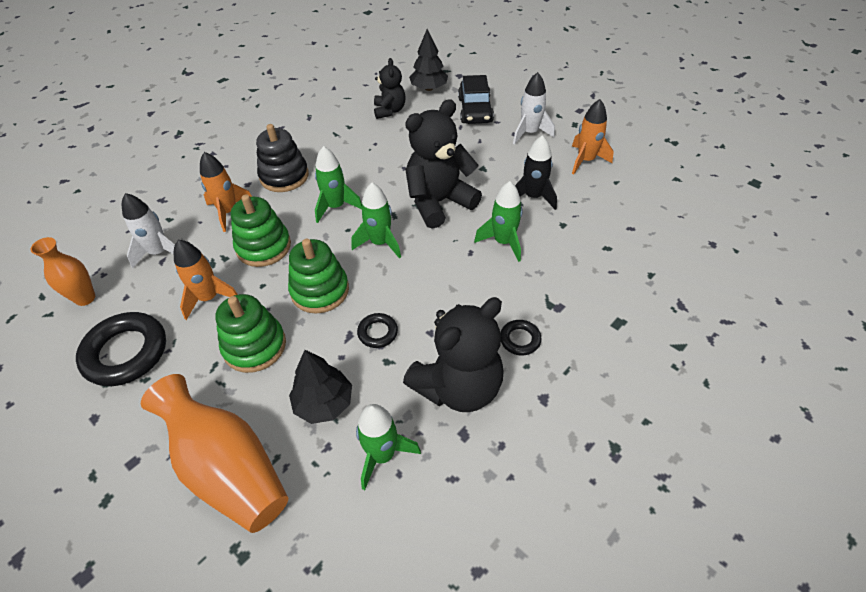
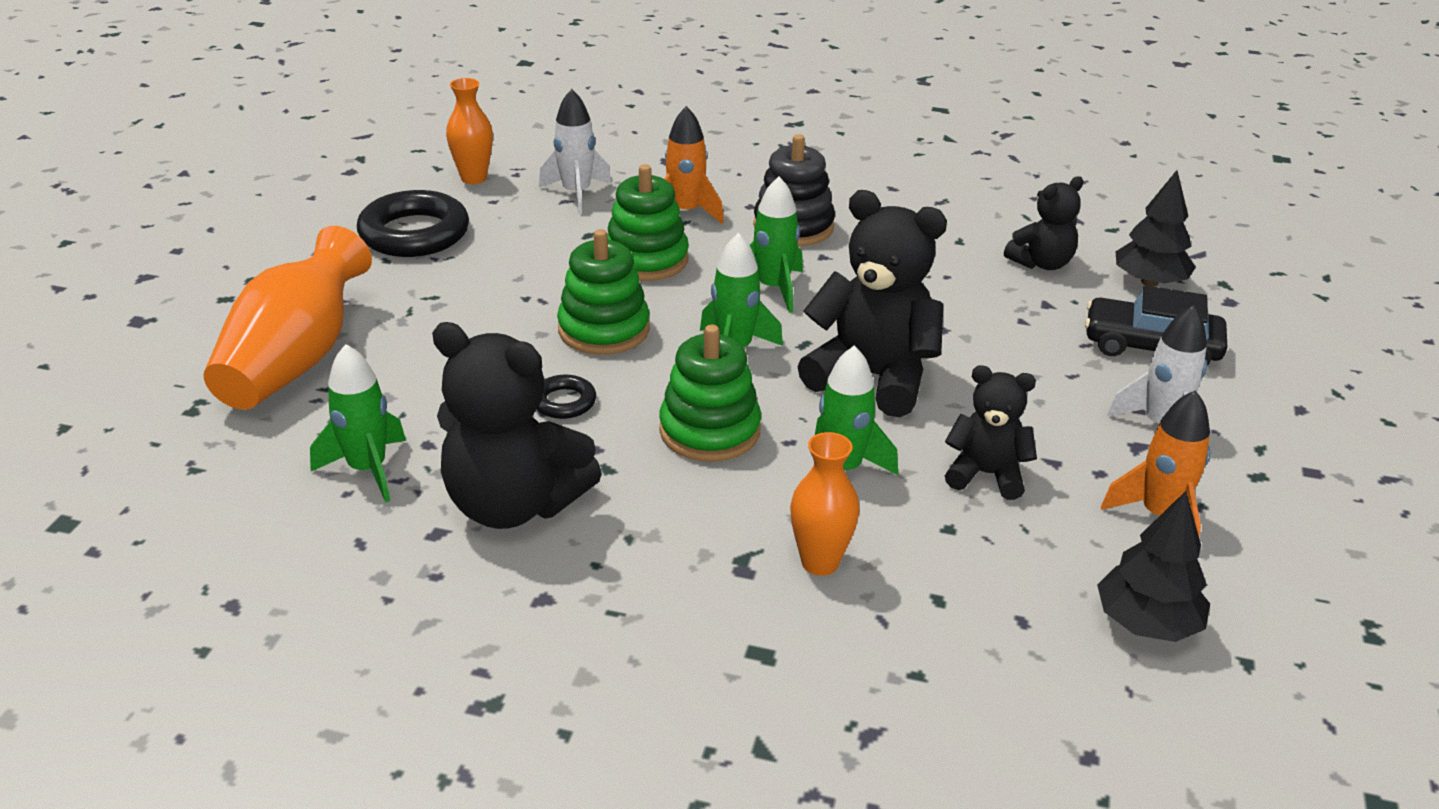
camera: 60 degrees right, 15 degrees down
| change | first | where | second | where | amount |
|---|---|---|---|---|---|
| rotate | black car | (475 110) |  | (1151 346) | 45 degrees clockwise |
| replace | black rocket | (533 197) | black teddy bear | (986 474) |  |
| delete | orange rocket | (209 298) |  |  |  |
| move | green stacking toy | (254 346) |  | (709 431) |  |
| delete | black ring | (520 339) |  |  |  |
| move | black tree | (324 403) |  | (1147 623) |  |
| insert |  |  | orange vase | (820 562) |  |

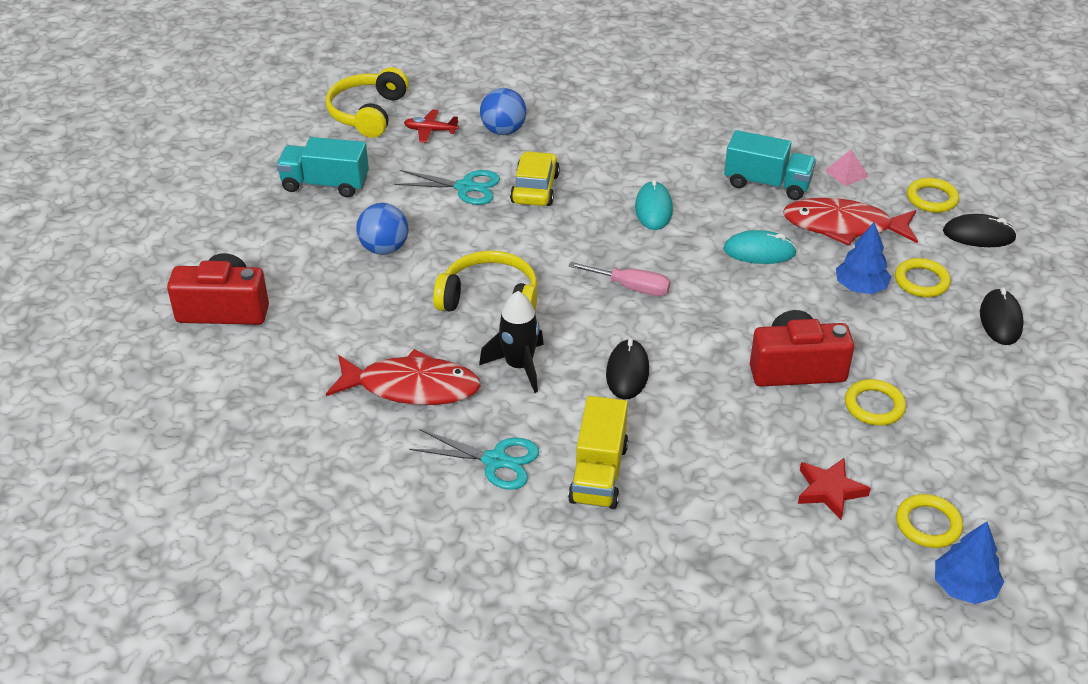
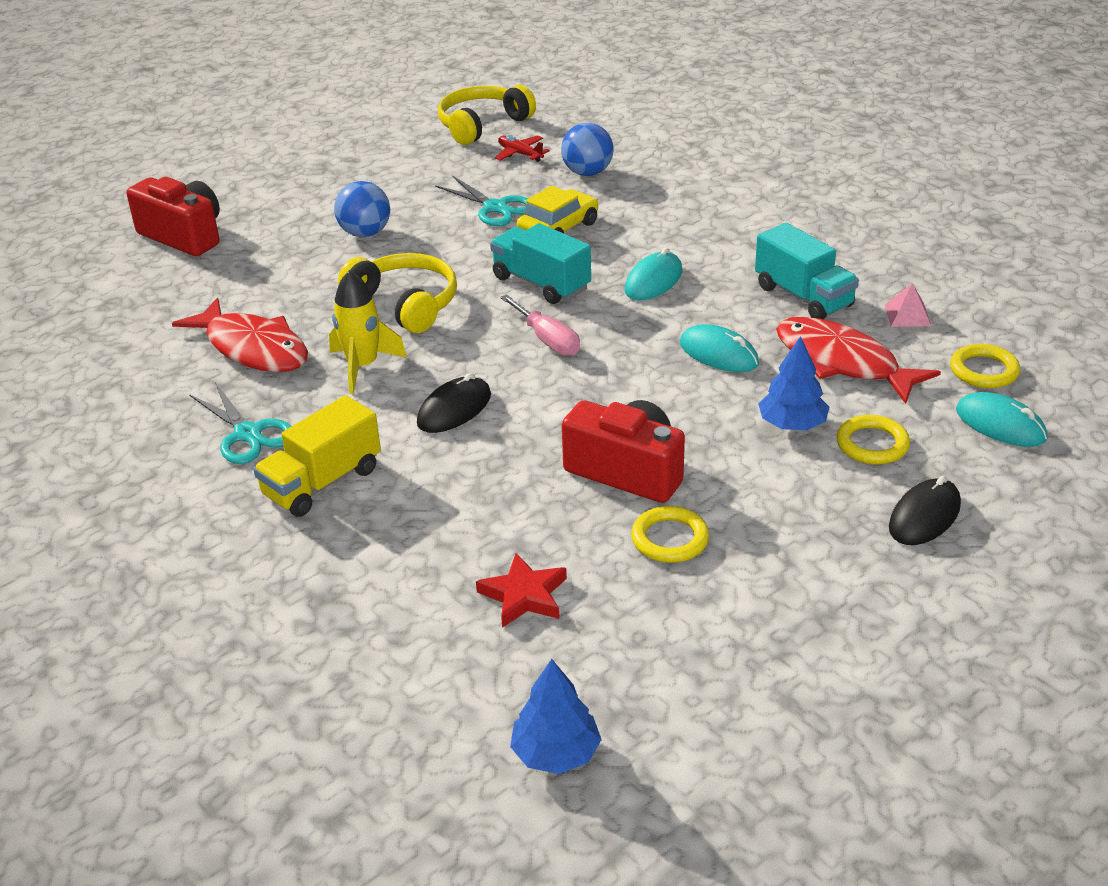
camera: 35 degrees right, 5 degrees down
| change | first | where | second | where | amount |
|---|---|---|---|---|---|
| move | turquoise truck | (325 184) |  | (541 283) |  |
| recolor | black mouse | (978 235) | turquoise mouse | (1000 425) |  |
| recolor | black rocket | (519 366) | yellow rocket | (363 367) |  |
| delete | yellow ring | (928 524) |  |  |  |

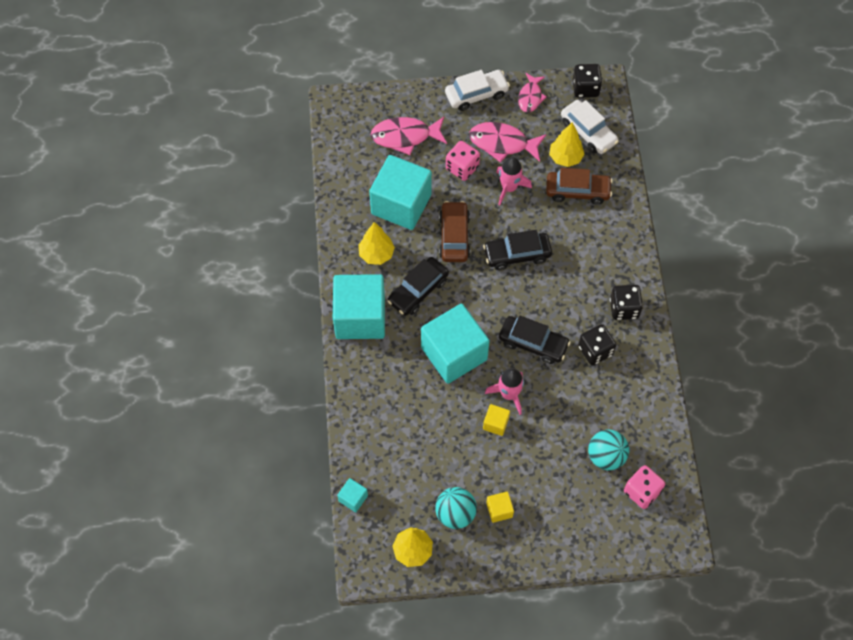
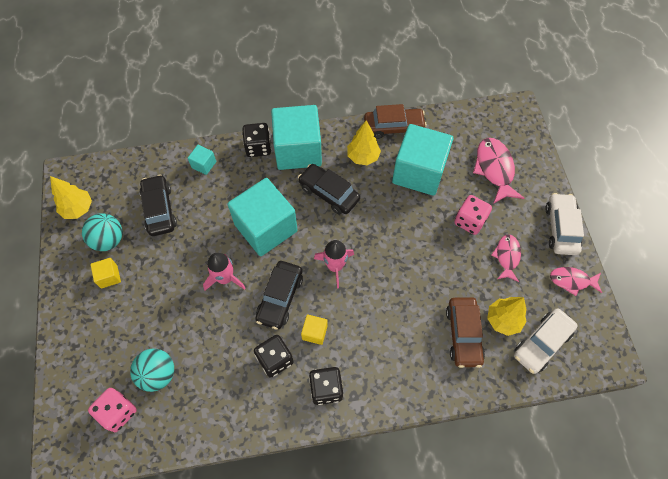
camera: 85 degrees right, 0 degrees up
| change | first | where | second | where | amount |
|---|---|---|---|---|---|
| move | black dice | (585 88) |  | (258 147) |  |
| rotate | white car | (476 94) |  | (561 228) | 150 degrees counterclockwise |
| resize | pink fish | (502 143) |  | (507 256) | x0.63 |
| move | pink rocket | (509 188) |  | (335 266) |  |
| move | brown car | (454 236) |  | (393 127) |  |
| move | black car | (517 254) |  | (159 210) |  |
| move | yellow cube | (495 423) |  | (314 332) |  |
| move | turquoise cube | (353 498) |  | (204 164) |  |

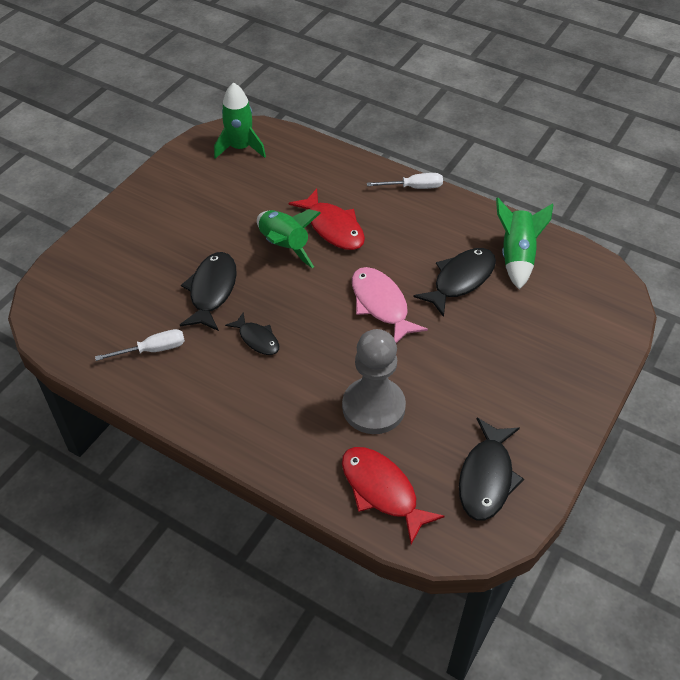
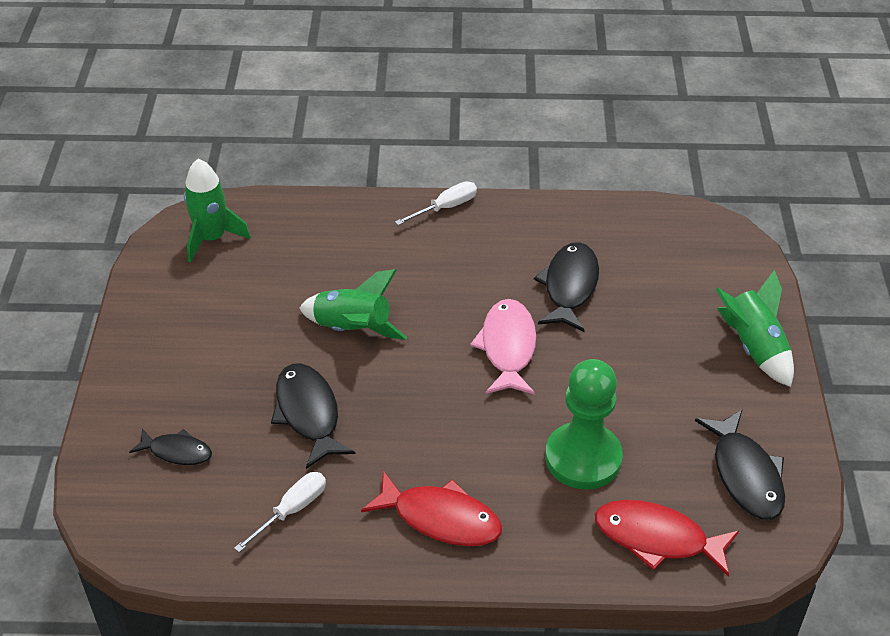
camera: 30 degrees left, 5 degrees down
| change | first | where | second | where | amount |
|---|---|---|---|---|---|
| move | red fish | (333 227) |  | (440 518) |  |
| move | green rocket | (517 257) |  | (754 348) |  |
| rotate | pink fish | (381 304) |  | (508 347) | 60 degrees clockwise |
| move | black fish | (257 339) |  | (177 452) |  |
| recolor | grey pawn | (373 407) | green pawn | (583 458) |  |

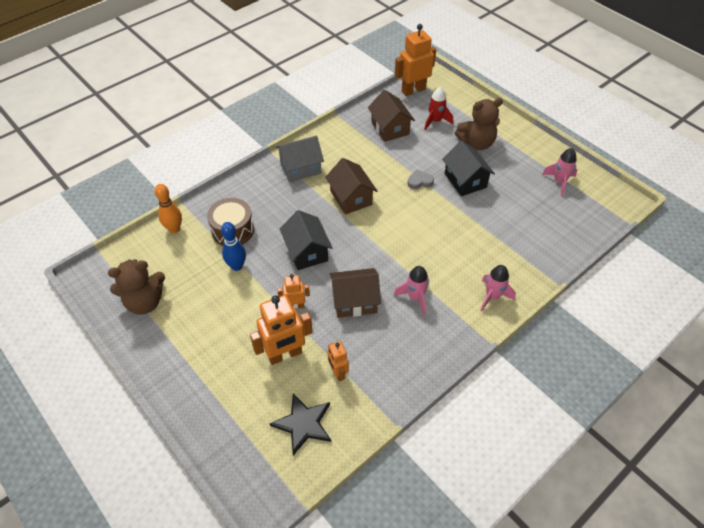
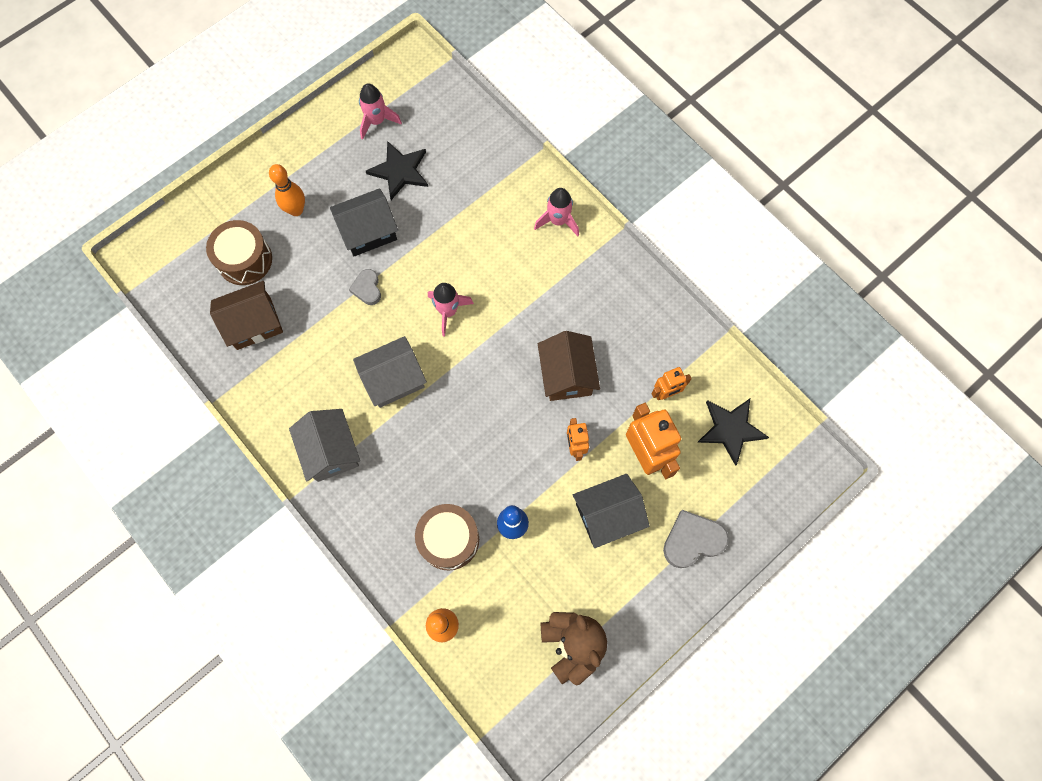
camera: 90 degrees left, 20 degrees up
| change | first | where | second | where | amount |
|---|---|---|---|---|---|
| delete | orange robot | (413 90) |  |  |  |
| replace | red rocket | (435 121) | brown drum | (244 260) |  |
| replace | brown teddy bear | (476 143) | orange bowling pin | (296 210) |  |
| recolor | brown house | (351 198) | grey house | (393 379) |  |
| move | black house | (307 251) |  | (607 515) |  |
| move | pink rocket | (415 297) |  | (448 311) |  |
| insert |  |  | black star | (400 171) |  |
| insert |  |  | grey heart | (692 540) |  |

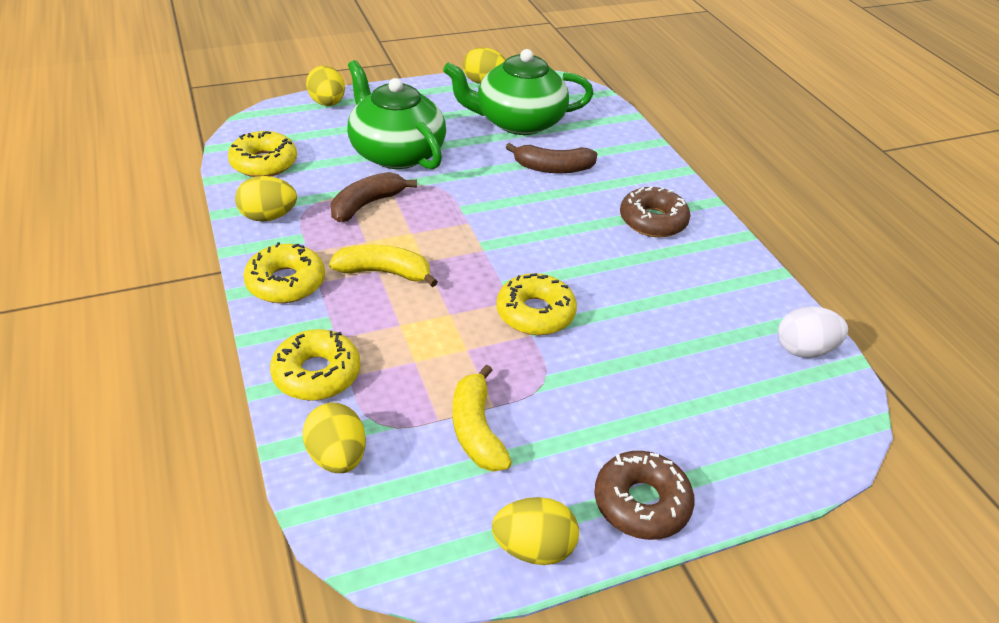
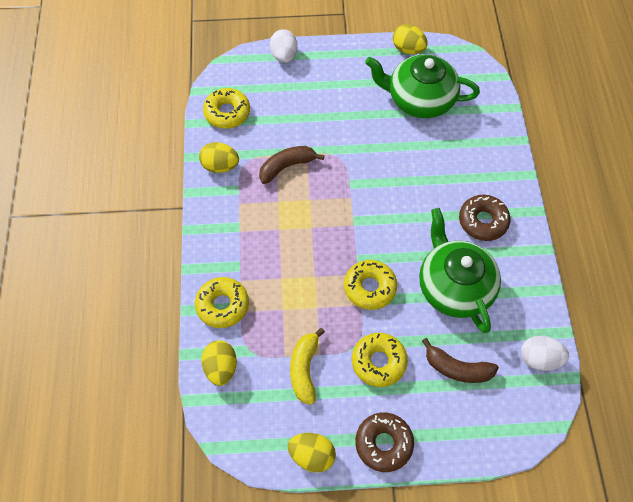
camera: 20 degrees right, 20 degrees up
| change | first | where | second | where | amount |
|---|---|---|---|---|---|
| move | green teapot | (396 153) |  | (454 286) |  |
| recolor | yellow egg | (327 103) | white egg | (284 56) |  |
| move | brown banana | (553 168) |  | (457 368) |  |
| move | yellow donut | (286 282) |  | (378 362) |  |
| delete | yellow banana | (384 272) |  |  |  |

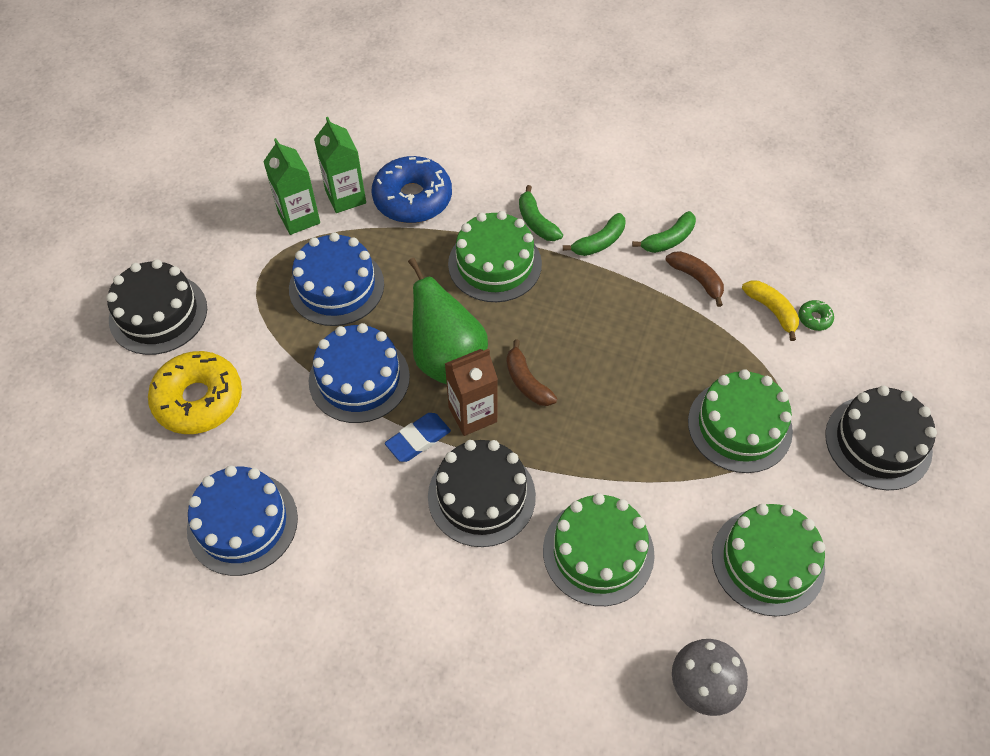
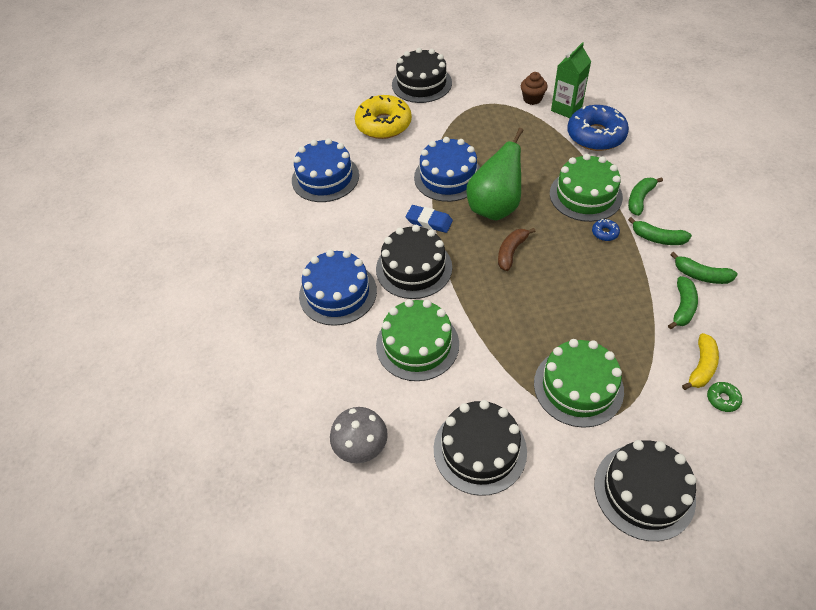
camera: 65 degrees right, 5 degrees down
| change | first | where | second | where | amount |
|---|---|---|---|---|---|
| replace | green carton | (299 218) | brown cupcake | (532 99) |  |
| move | blue cake | (336 286) |  | (338 293) |  |
| recolor | brown banana | (696 279) | green banana | (682 307) |  |
| delete | brown carton | (472 414) |  |  |  |
| recolor | green cake | (767 561) | black cake | (480 450) |  |
| insert |  |  | blue donut | (605 233) |  |

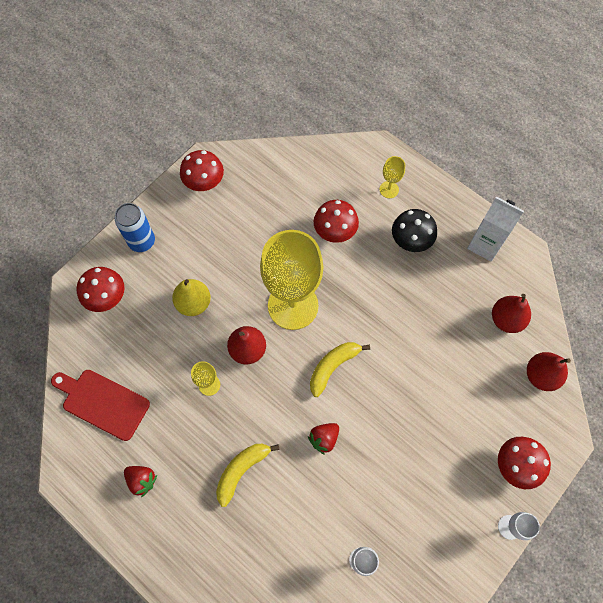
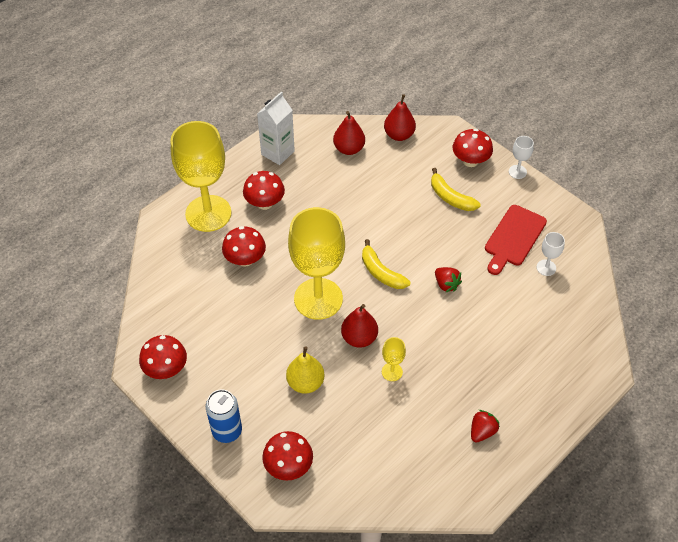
camera: 85 degrees left, 15 degrees down
| change | first | where | second | where | amount |
|---|---|---|---|---|---|
| resize | yellow goblet | (389 189) |  | (208 213) | x2.44 |
| recolor | black mushroom | (411 240) | red mushroom | (265 203) |  |
| move | red cutting board | (102 403) |  | (514 238) |  |
| move | yellow banana | (242 470) |  | (450 197) |  |

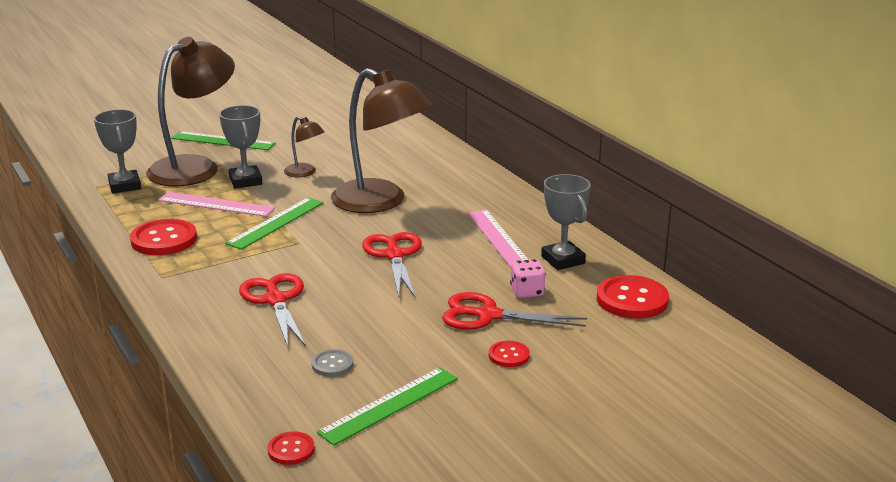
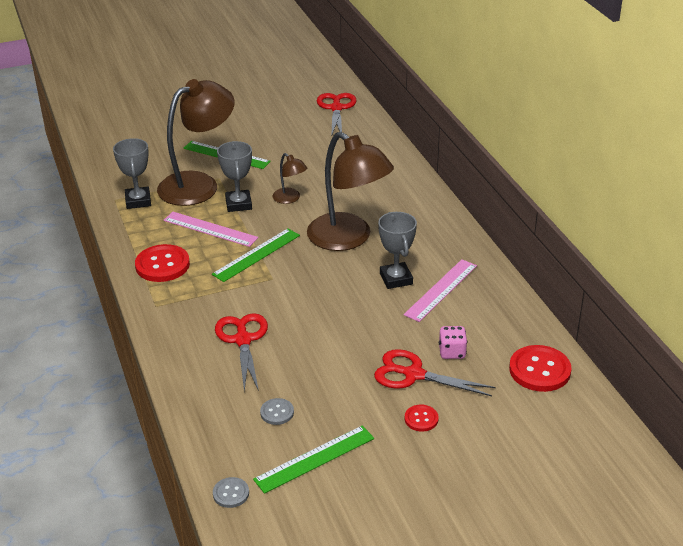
camera: 10 degrees right, 10 degrees up
| change | first | where | second | where | amount |
|---|---|---|---|---|---|
| move | grey trophy | (563 260) |  | (396 279) |  |
| rotate | pink ruler | (498 238) |  | (441 290) | 45 degrees clockwise |
| move | red scissors | (394 255) |  | (336 108) |  |
| recolor | red button | (291 450) | grey button | (231 493) |  |

